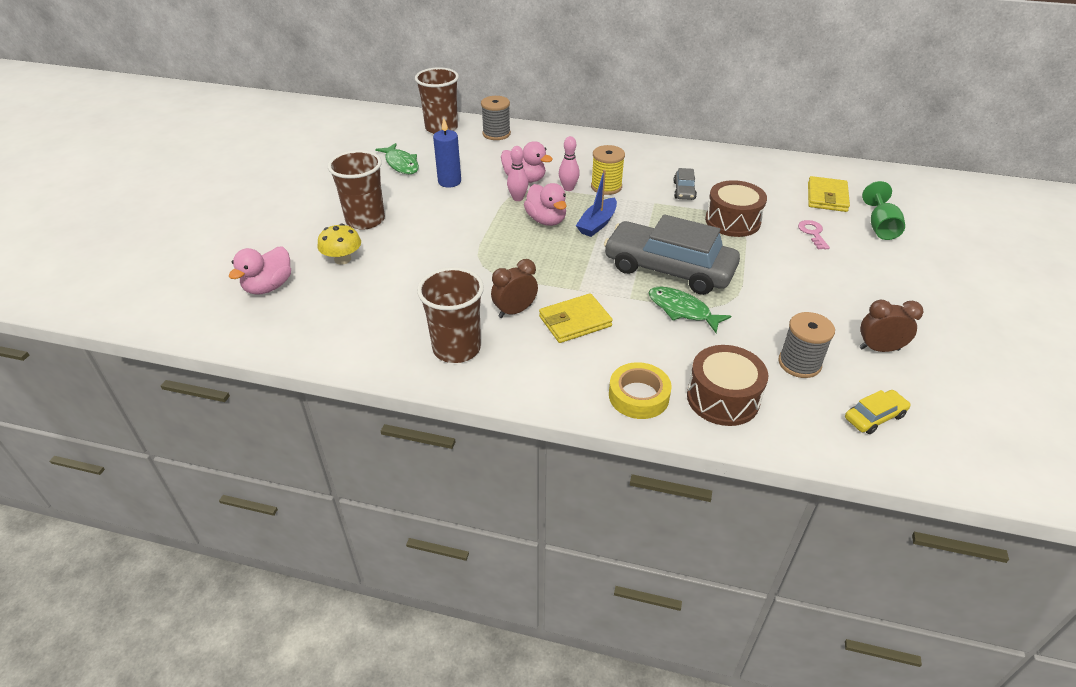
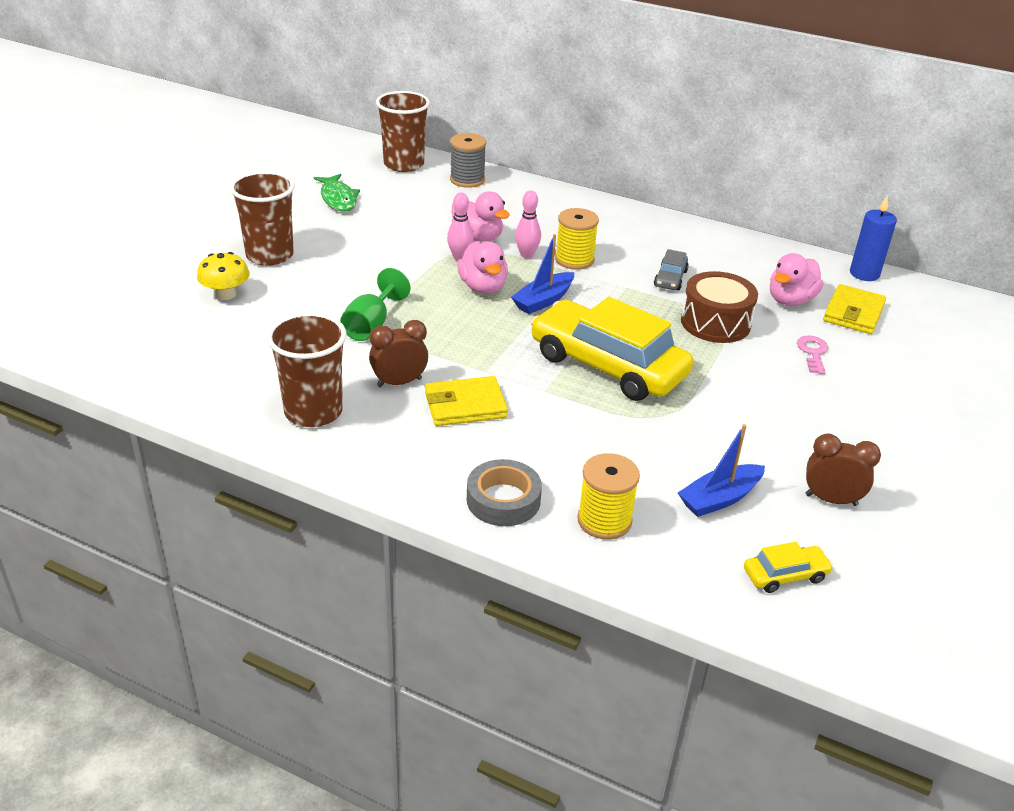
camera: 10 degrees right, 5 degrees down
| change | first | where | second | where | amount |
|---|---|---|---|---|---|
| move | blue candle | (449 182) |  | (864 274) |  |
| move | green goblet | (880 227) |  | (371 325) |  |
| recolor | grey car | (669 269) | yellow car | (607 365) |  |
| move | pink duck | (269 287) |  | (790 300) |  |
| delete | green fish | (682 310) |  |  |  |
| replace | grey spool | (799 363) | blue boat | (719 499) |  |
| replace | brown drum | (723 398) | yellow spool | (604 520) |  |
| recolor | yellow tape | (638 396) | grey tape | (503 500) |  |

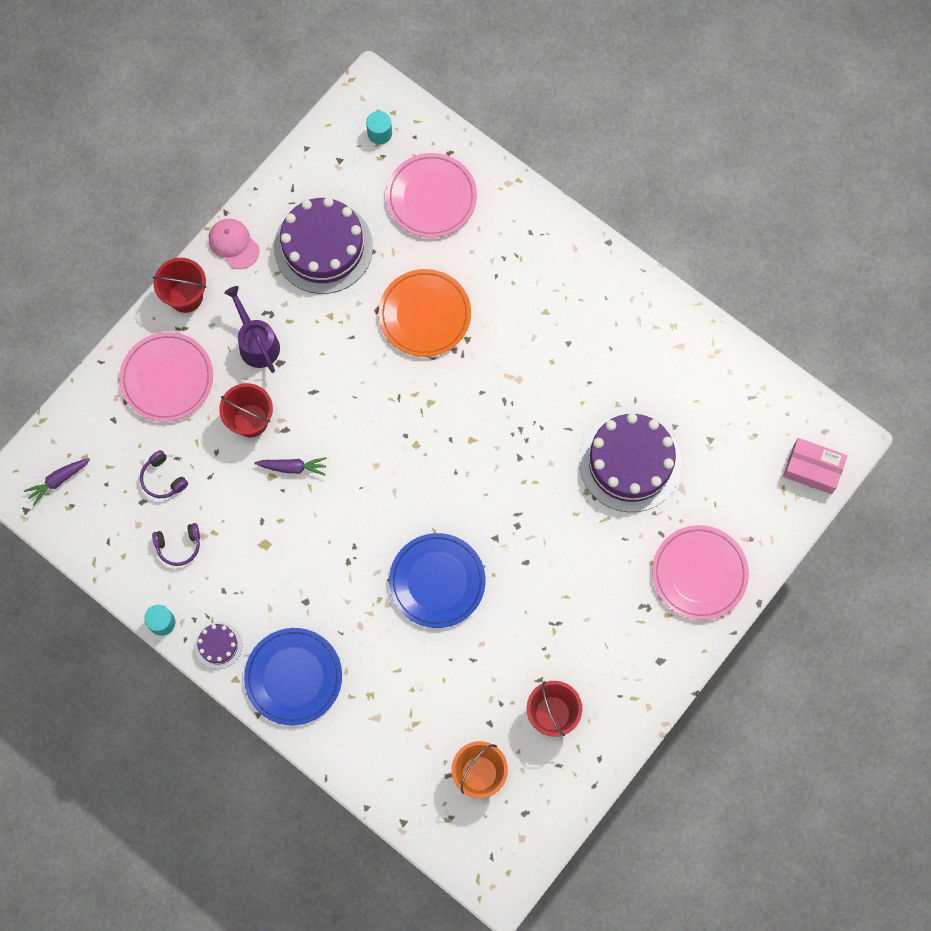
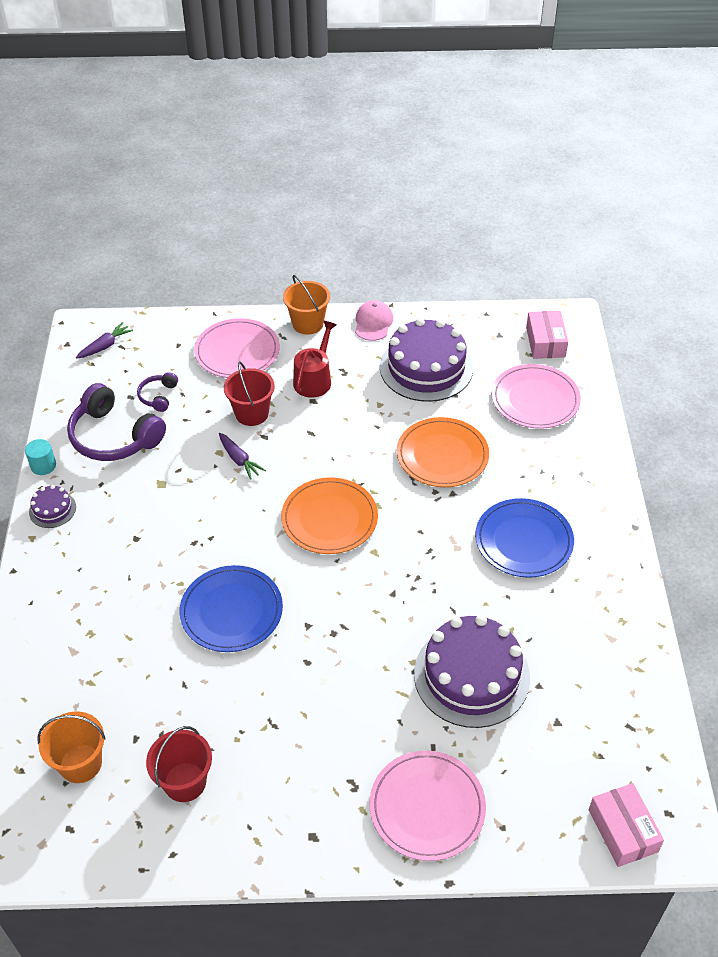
camera: 50 degrees right, 25 degrees down
| change | first | where | second | where | amount |
|---|---|---|---|---|---|
| replace | turquoise cylinder | (379 133) | pink box | (545 342) |  |
| recolor | red bucket | (185 296) | orange bucket | (308 324) |  |
| recolor | purple watering can | (256 343) | red watering can | (314 379) |  |
| rotate | purple carrot | (58 480) |  | (105 346) | 120 degrees clockwise |
| resize | purple headphones | (179 545) |  | (114 437) | x2.06 |
| move | blue plate | (293 677) |  | (523 541) |  |
| insert |  |  | orange plate | (329 519) |  |

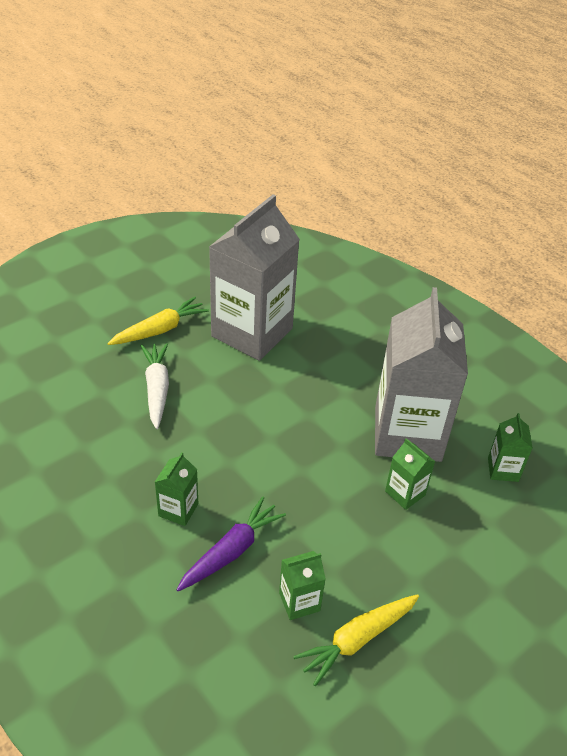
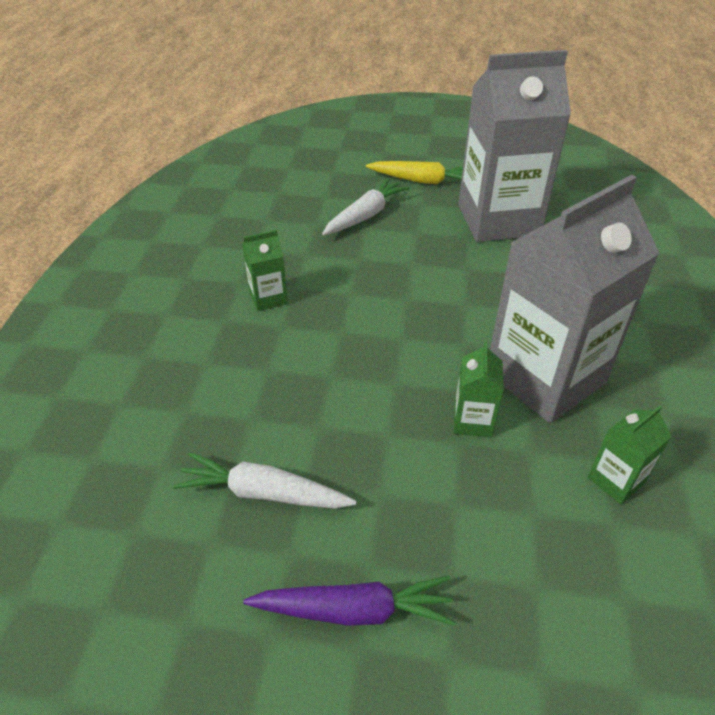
camera: 50 degrees right, 0 degrees up
| change | first | where | second | where | amount |
|---|---|---|---|---|---|
| move | purple carrot | (231 551) |  | (353 610) |  |
| delete | green carton | (299 601) |  |  |  |
| recolor | yellow carrot | (357 639) | white carrot | (264 493) |  |

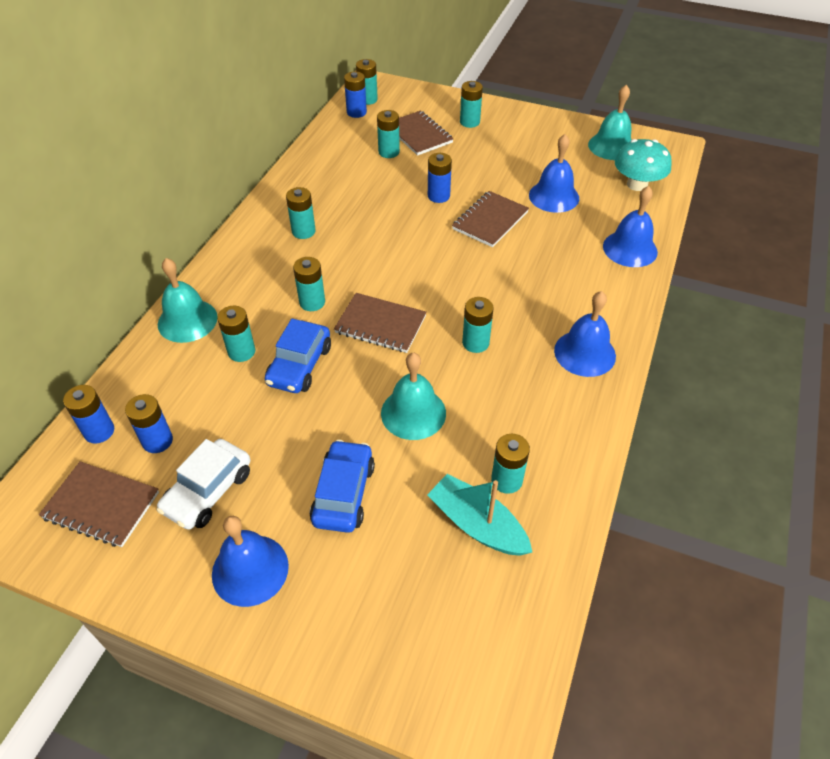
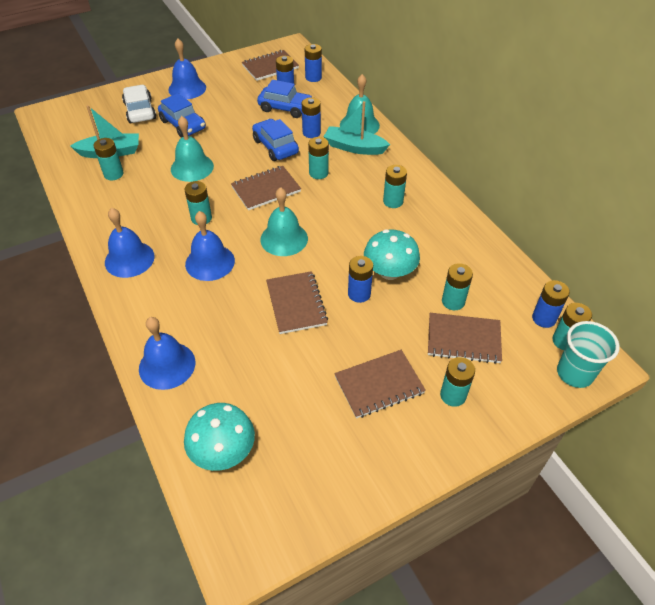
camera: 130 degrees right, 0 degrees up
| change | first | where | second | where | amount |
|---|---|---|---|---|---|
| move | turquoise bell | (611 146) |  | (284 239) |  |
| move | blue bell | (554 196) |  | (210 262) |  |
| recolor | turquoise battery | (241 352) | blue battery | (311 133) |  |
| move | white car | (208 491) |  | (140 111) |  |
| insert |  |  | blue car | (285 108) |  |
| insert |  |  | turquoise boat | (354 147) |  |
| insert |  |  | turquoise mushroom | (389 272) |  |
| insert |  |  | turquoise cup | (574 373) |  |
| insert |  |  | brown notebook | (379 385) |  |

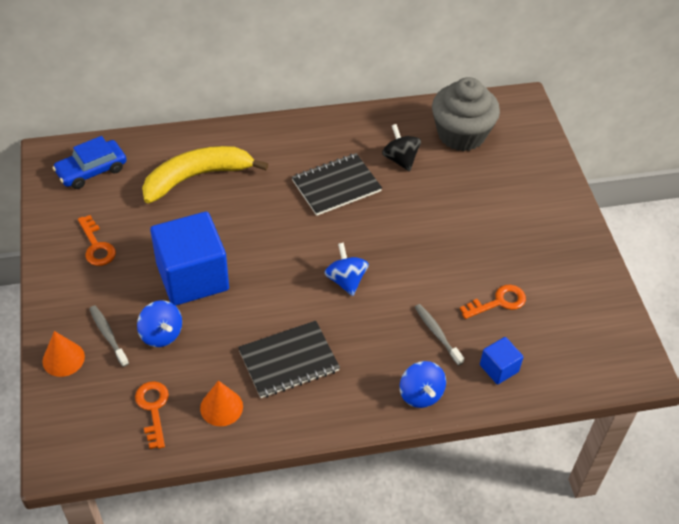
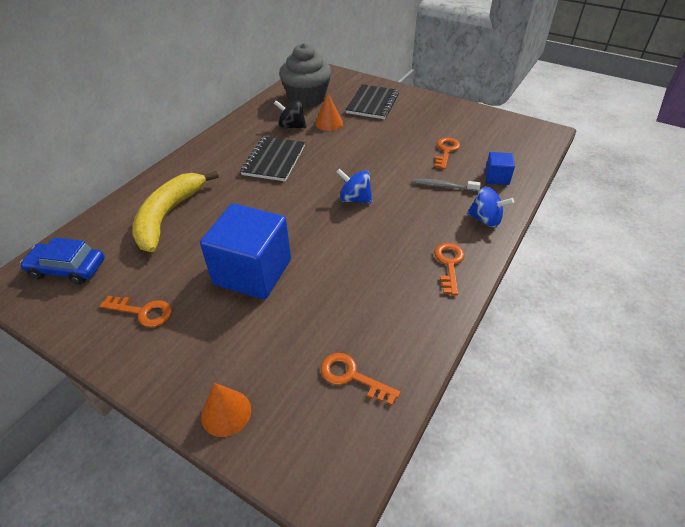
camera: 45 degrees left, 5 degrees down
| change | first | where | second | where | amount |
|---|---|---|---|---|---|
| rotate | blue car | (91 170) |  | (68 269) | 90 degrees clockwise |
| delete | blue spinning top | (161 334) |  |  |  |
| delete | grey toothbrush | (108 335) |  |  |  |
| move | black notebook | (288 361) |  | (372 103) |  |
| move | orange cone | (221 407) |  | (329 123) |  |
| insert |  |  | orange key | (449 264) |  |

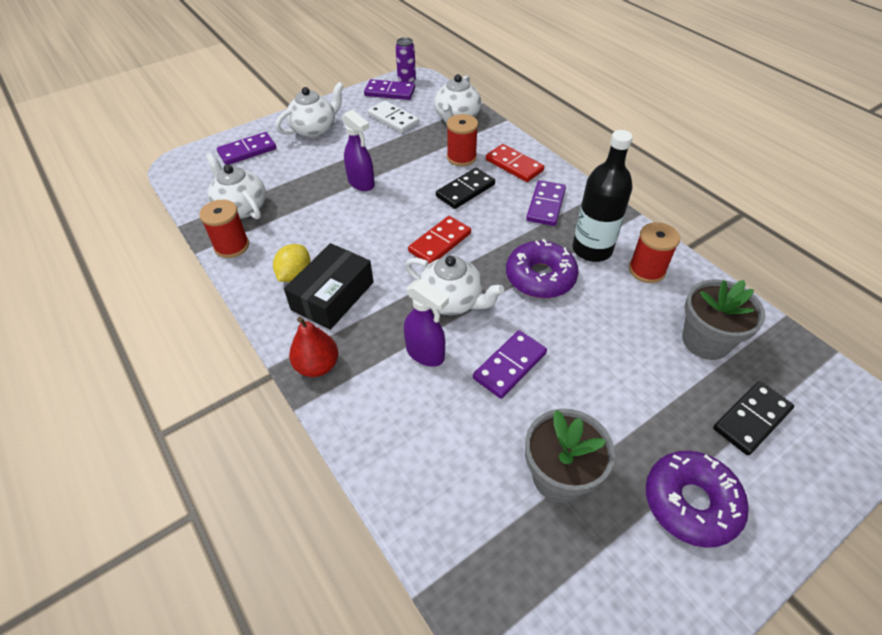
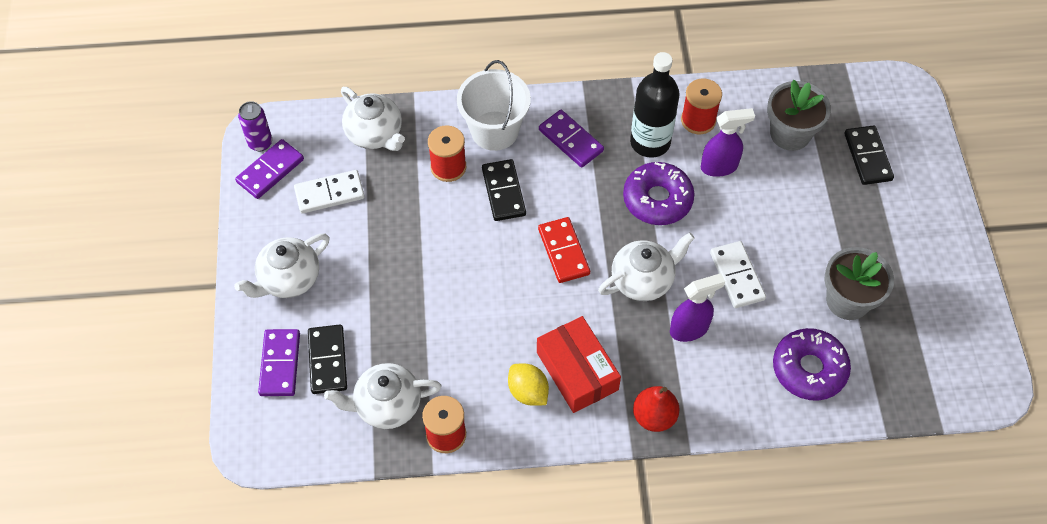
camera: 60 degrees left, 10 degrees up
| change | first | where | second | where | amount |
|---|---|---|---|---|---|
| rotate | white teapot | (314 129) |  | (289 279) | 120 degrees counterclockwise |
| move | purple spray bottle | (361 183) |  | (719 167) |  |
| replace | red domino | (514 165) | white bucket | (494 131) |  |
| recolor | black box | (332 296) | red box | (577 371) |  |
| recolor | purple domino | (510 366) | white domino | (737 276) |  |
| move | purple donut | (690 503) |  | (809 369) |  |
| insert |  |  | black domino | (328 360) |  |

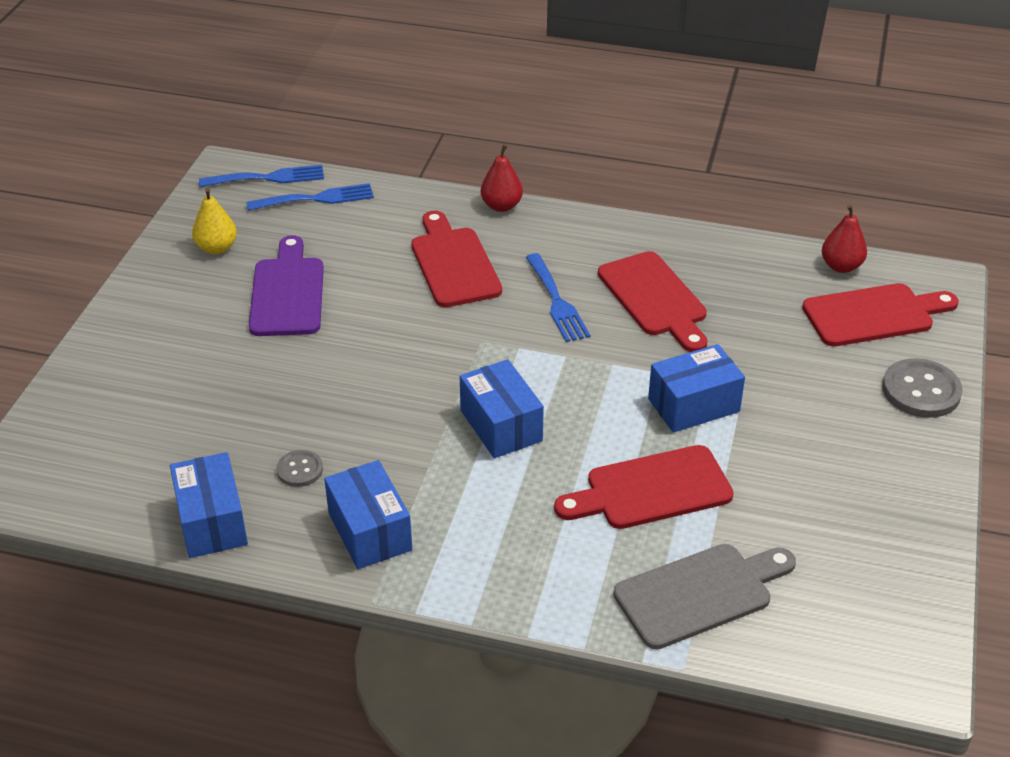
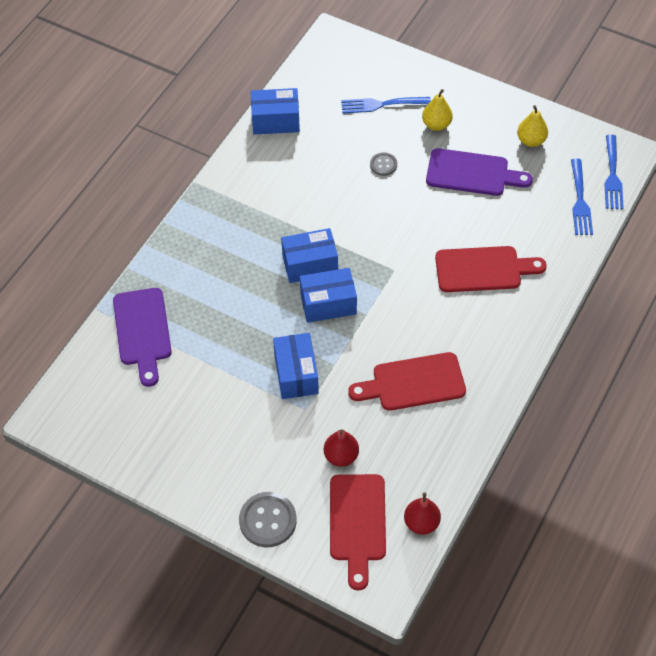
camera: 105 degrees right, 15 degrees up
| change | first | where | second | where | amount |
|---|---|---|---|---|---|
| move | red pear | (501 206) |  | (341 456) |  |
| move | blue fork | (557 301) |  | (381 104) |  |
| delete | red cutting board | (651 490) |  |  |  |
| move | grey button | (300 470) |  | (383 165) |  |
| move | blue box | (370 531) |  | (328 304) |  |
| recolor | grey cutting board | (700 593) | purple cutting board | (142 331) |  |
| insert |  |  | yellow pear | (436 125) |  |

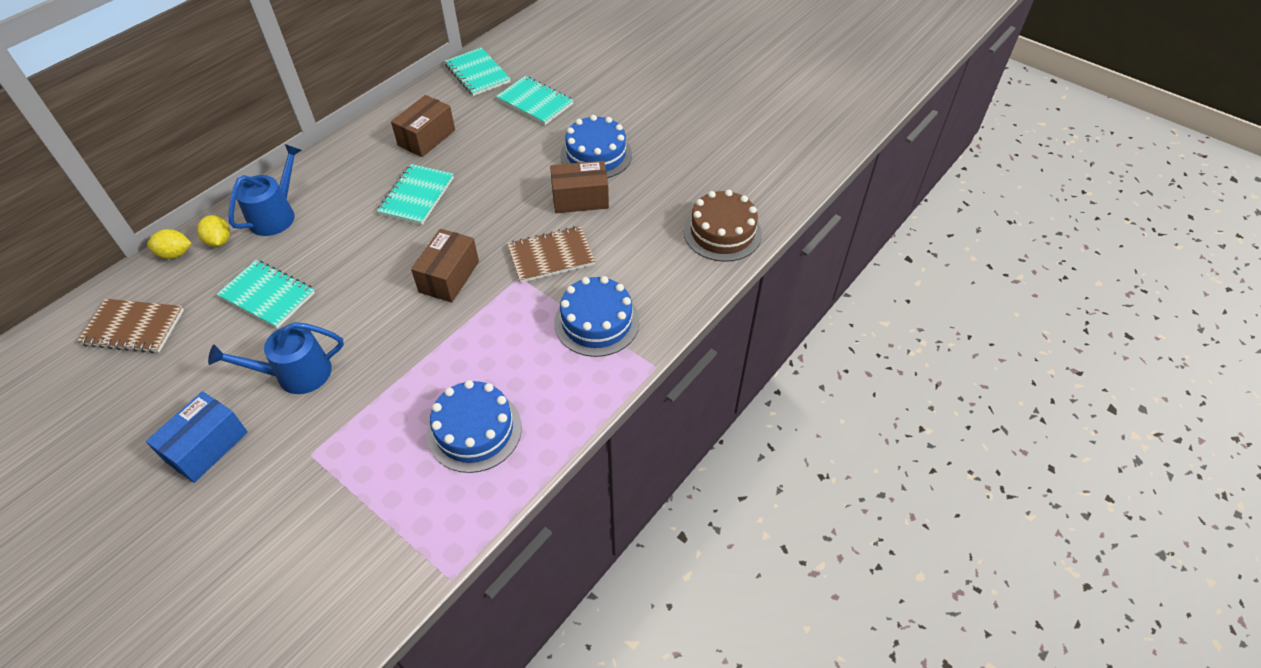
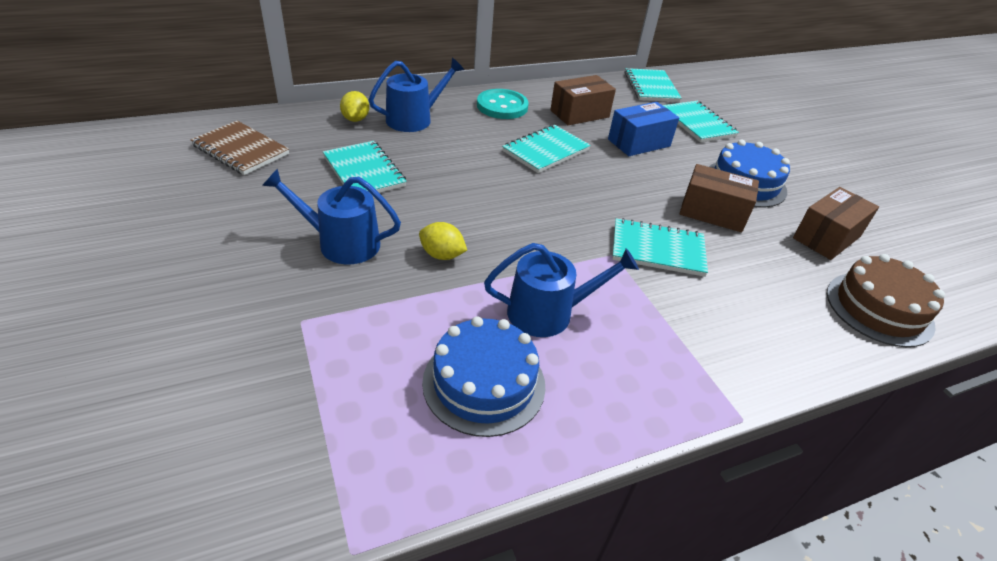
camera: 25 degrees right, 10 degrees down
| change | first | where | second | where | amount |
|---|---|---|---|---|---|
| recolor | brown notebook | (551 256) | turquoise notebook | (657 249) |  |
| move | yellow lemon | (175 254) |  | (442 255) |  |
| move | brown box | (449 277) |  | (826 237) |  |
| delete | blue cake | (596 322) |  |  |  |
| move | blue box | (207 446) |  | (639 143) |  |
| insert |  |  | turquoise button | (502 106) |  |
| insert |  |  | blue watering can | (548 313) |  |

